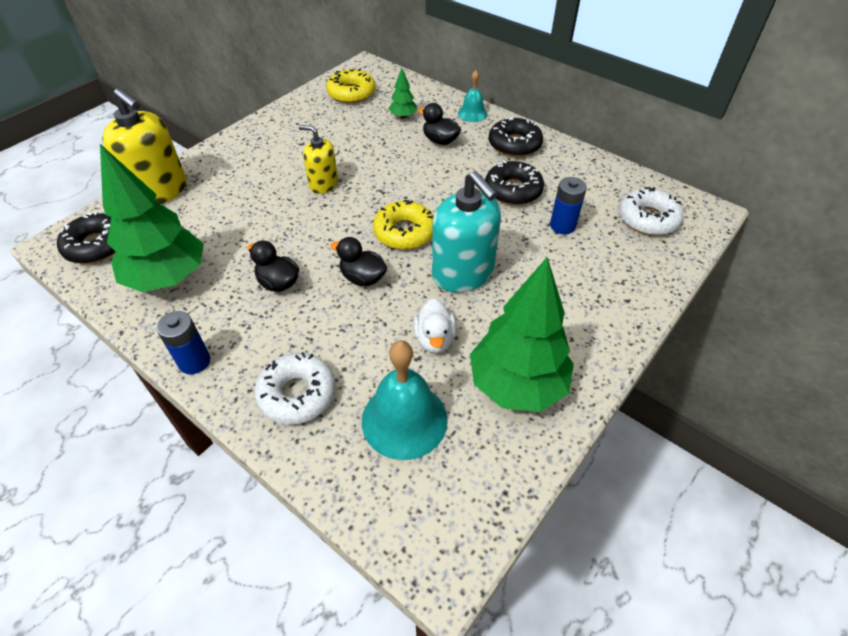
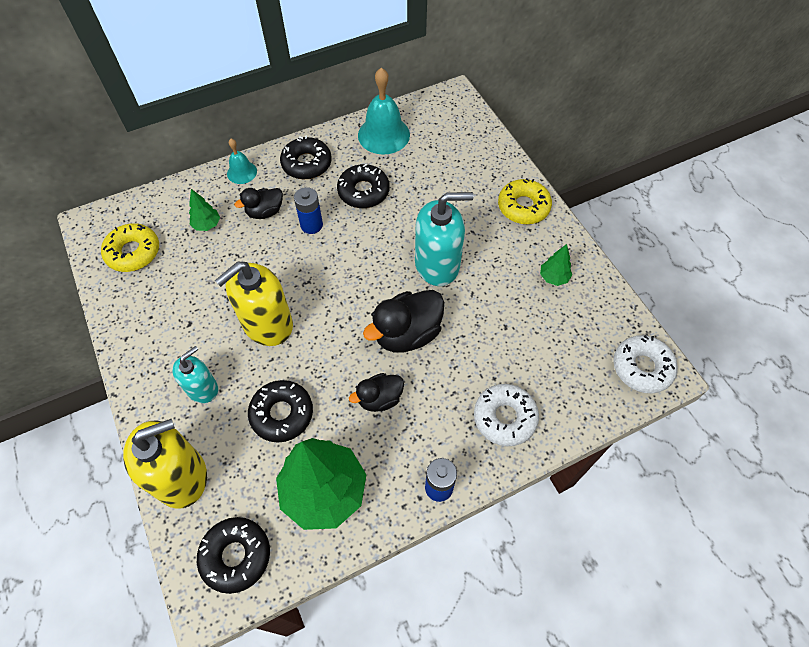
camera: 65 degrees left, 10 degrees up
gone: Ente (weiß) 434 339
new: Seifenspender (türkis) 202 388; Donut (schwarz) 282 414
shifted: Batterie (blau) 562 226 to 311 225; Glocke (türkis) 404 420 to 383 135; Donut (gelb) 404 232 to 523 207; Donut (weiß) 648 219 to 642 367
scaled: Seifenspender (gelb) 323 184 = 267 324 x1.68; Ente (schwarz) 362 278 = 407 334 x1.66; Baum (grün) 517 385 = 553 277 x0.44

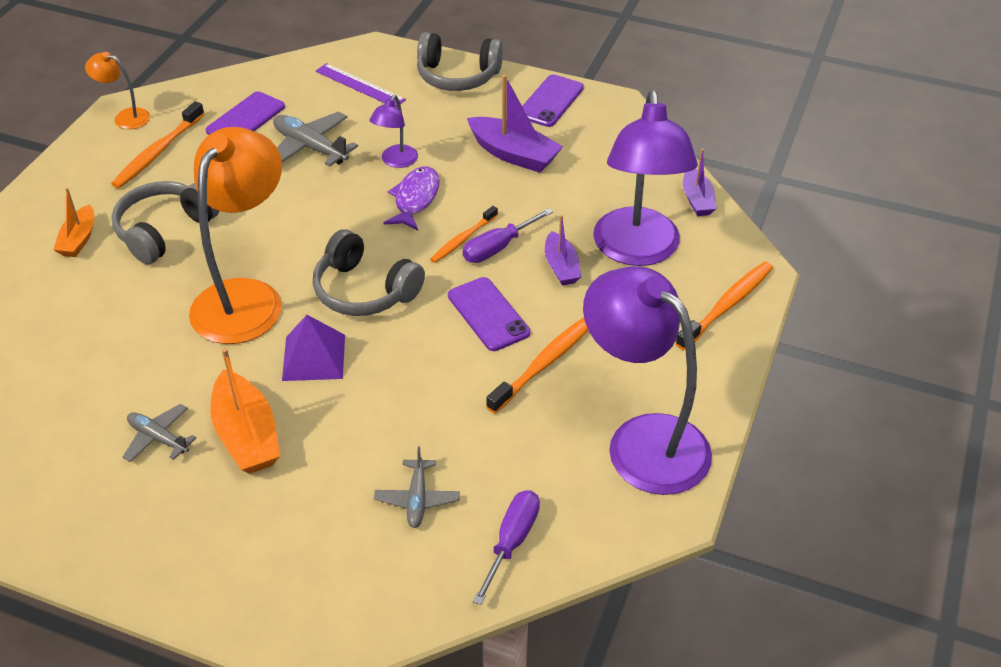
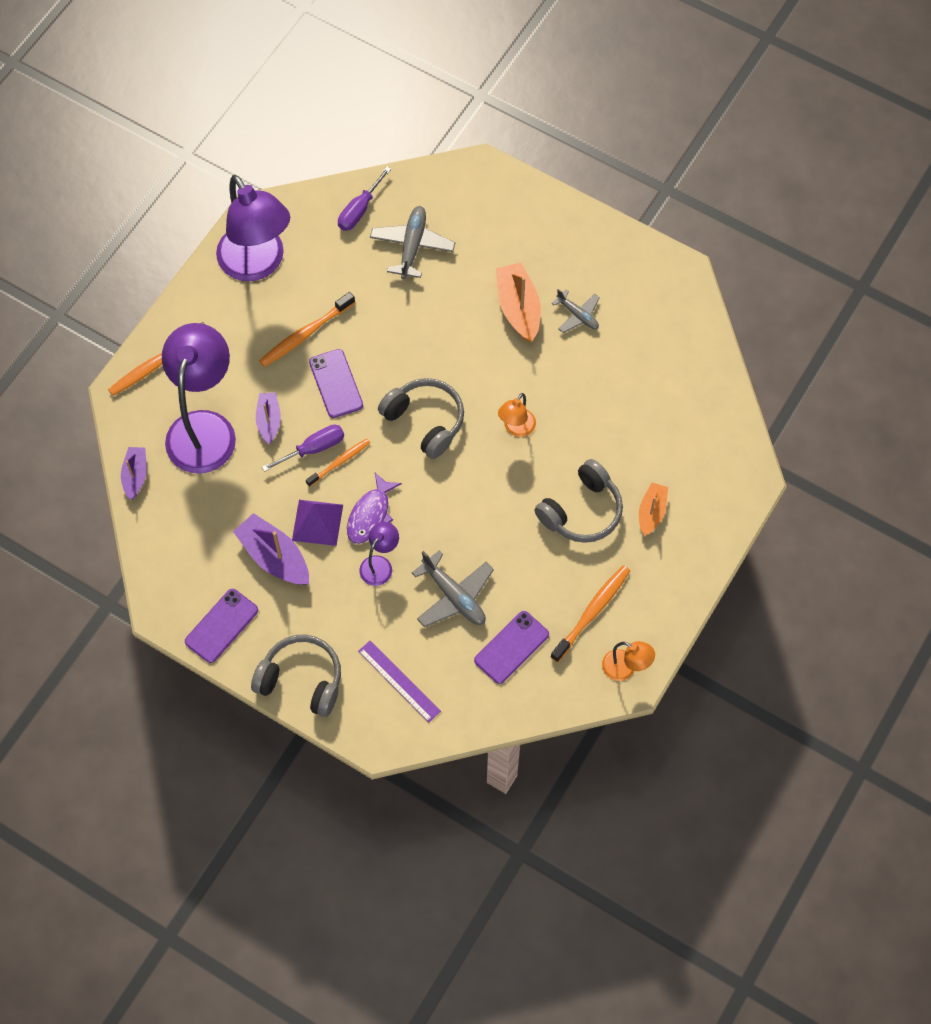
camera: 170 degrees left, 20 degrees up
shifted: Pyramide (lila) 313 357 to 317 522
scaled: Flugzeug (grau) 417 499 = 412 246 x1.57; Lampe (orange) 246 297 = 516 428 x0.45

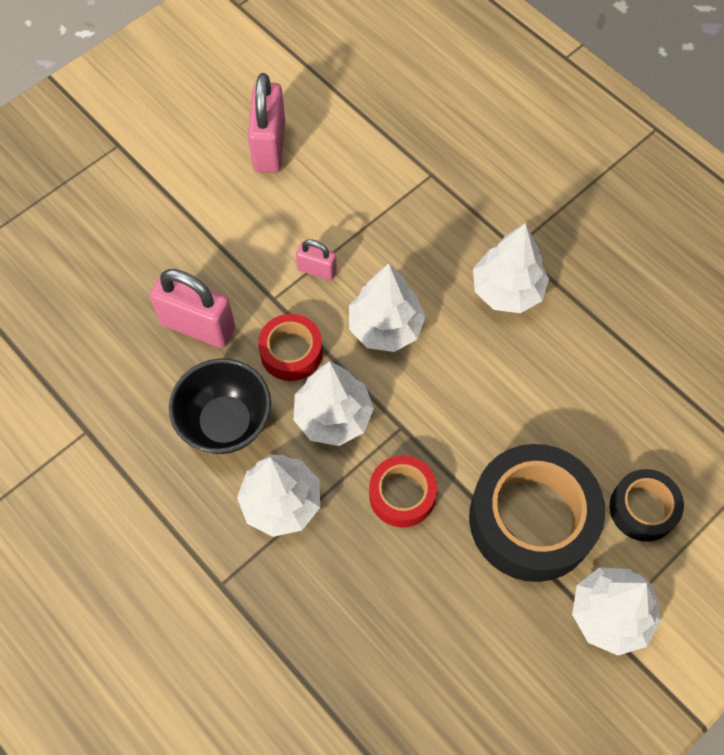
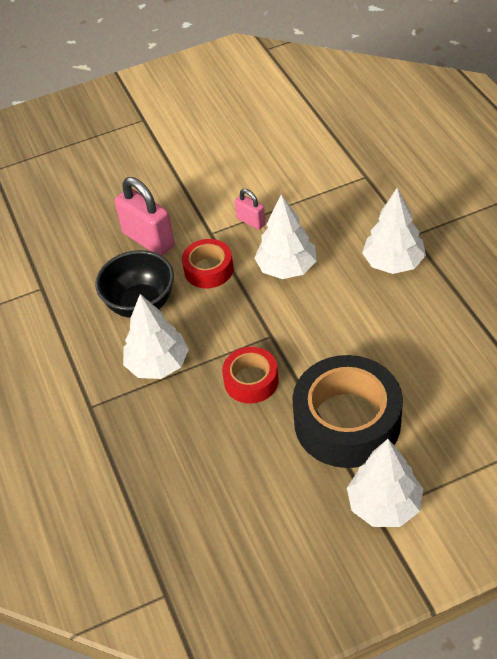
camera: 25 degrees right, 15 degrees down
gone: Vorhängeschloss (rosa) 269 146; Baum (weiß) 333 417; Klebeband (schwarz) 642 509

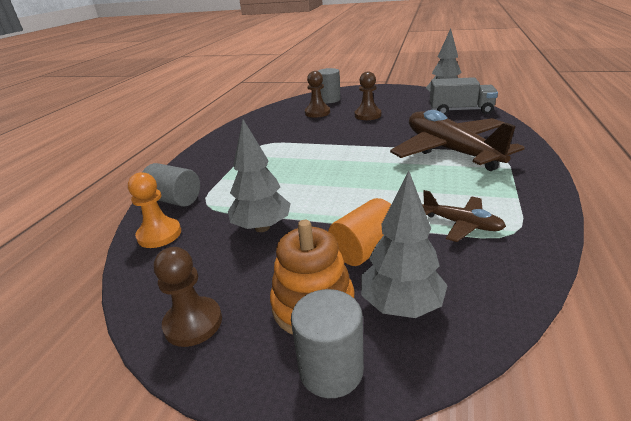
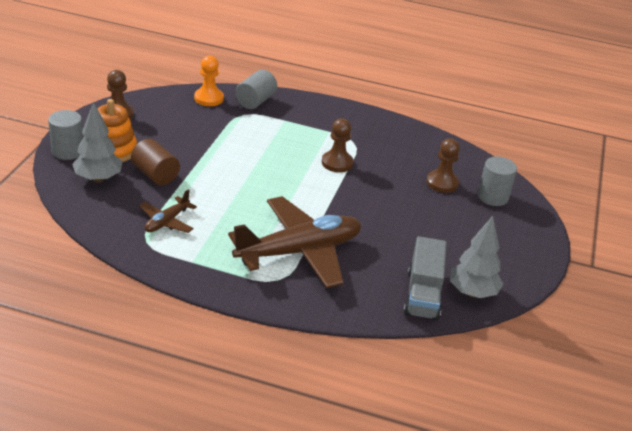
camera: 85 degrees right, 5 degrees up
gone: Baum (grau) 262 227
shifted: Bauer (braun) 367 115 to 337 163
repainted: Vollzylinder (orange) 365 250 to Vollzylinder (braun) 155 175

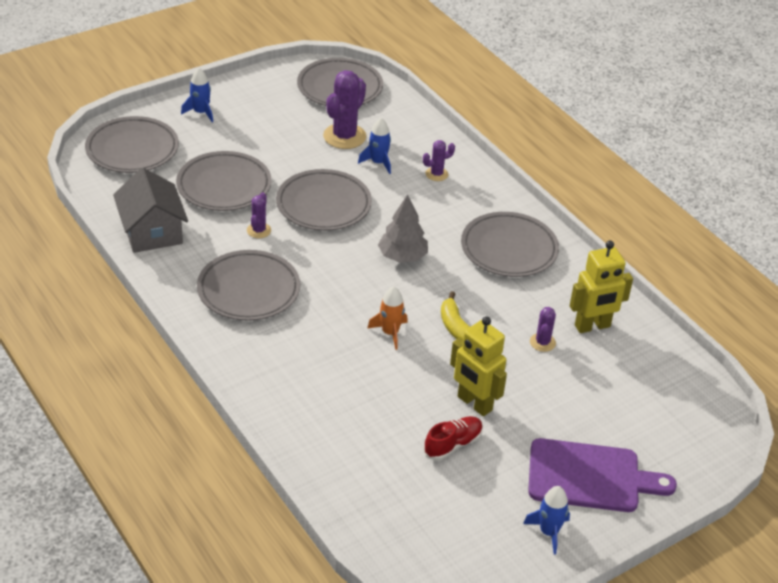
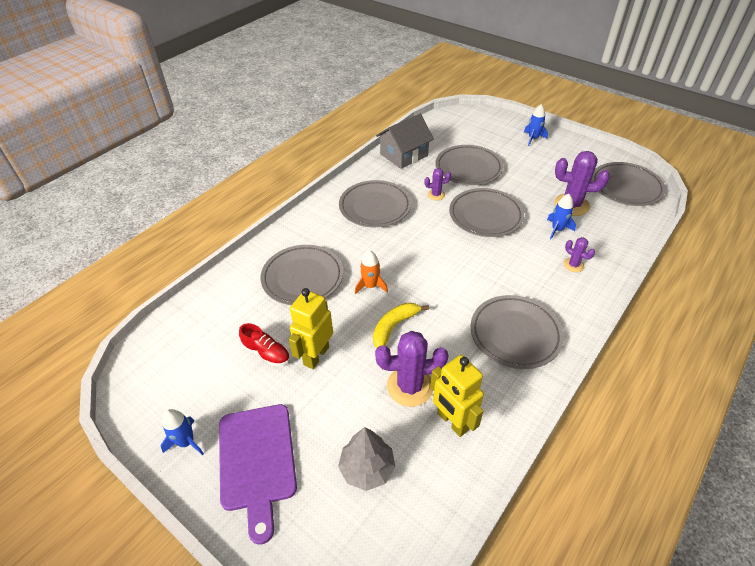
camera: 75 degrees right, 5 degrees up
shifted: Teller (grau) 132 150 to 302 278; Baum (grau) 402 256 to 367 468
scaled: Kaktus (lila) 542 342 = 410 386 x1.92

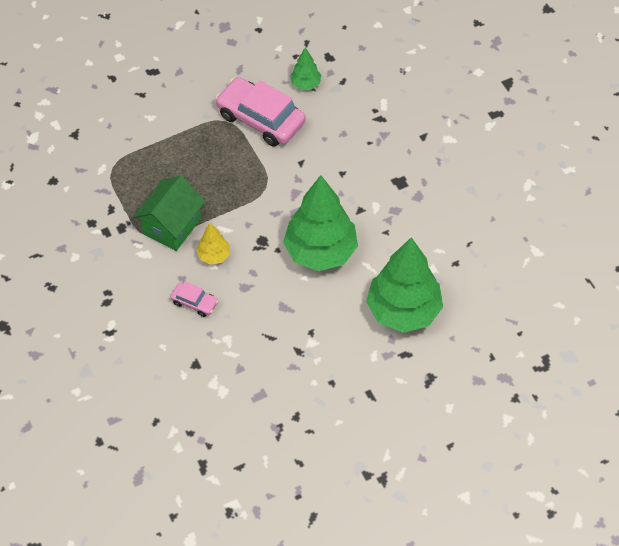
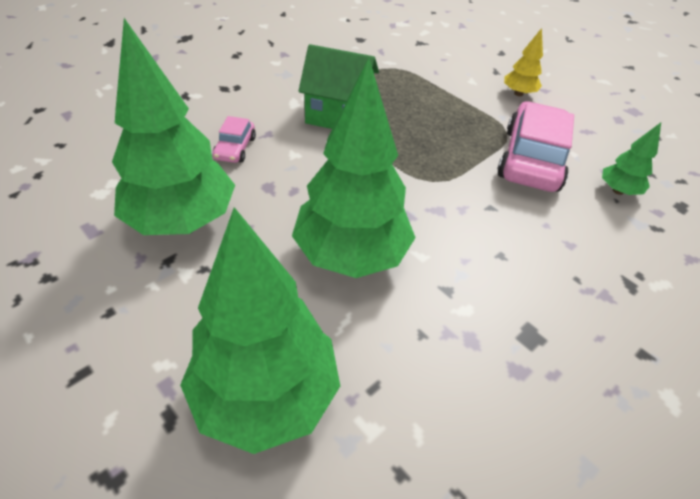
camera: 70 degrees right, 10 degrees down
new: Baum (grün) 182 220
shifted: Baum (gelb) 214 255 to 518 93

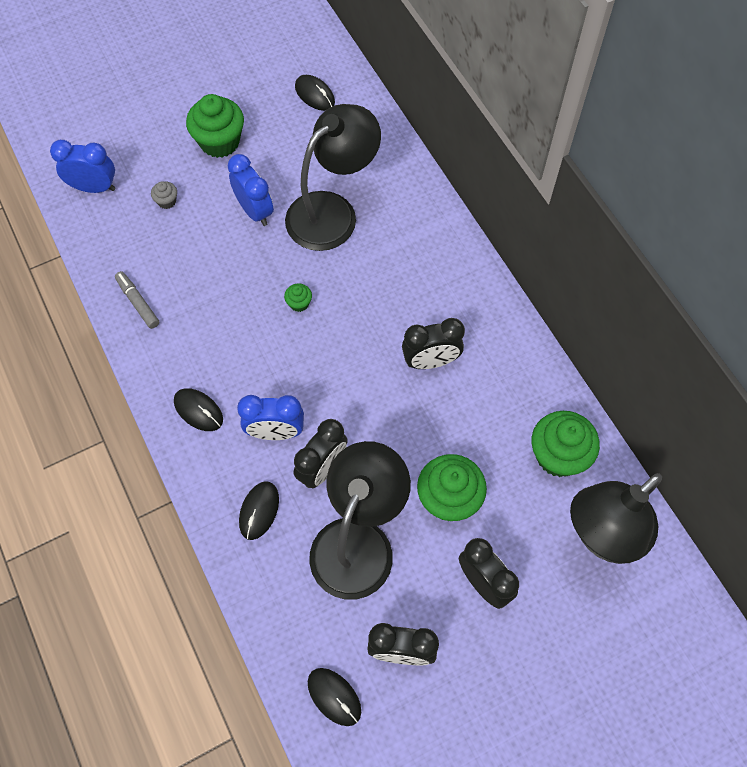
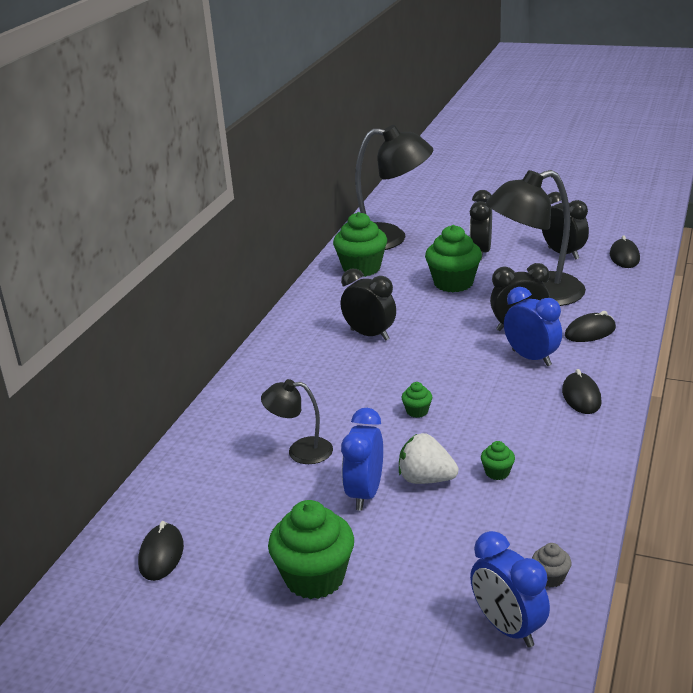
camera: 130 degrees left, 35 degrees down
gone: Filzstift (grau) 138 302
new: Erdbeere (weiß) 426 479; Muffin (grün) 497 472
shifted: Muffin (grau) 167 201 to 550 577
scaled: Lampe (schwarz) 332 211 = 300 451 x0.51

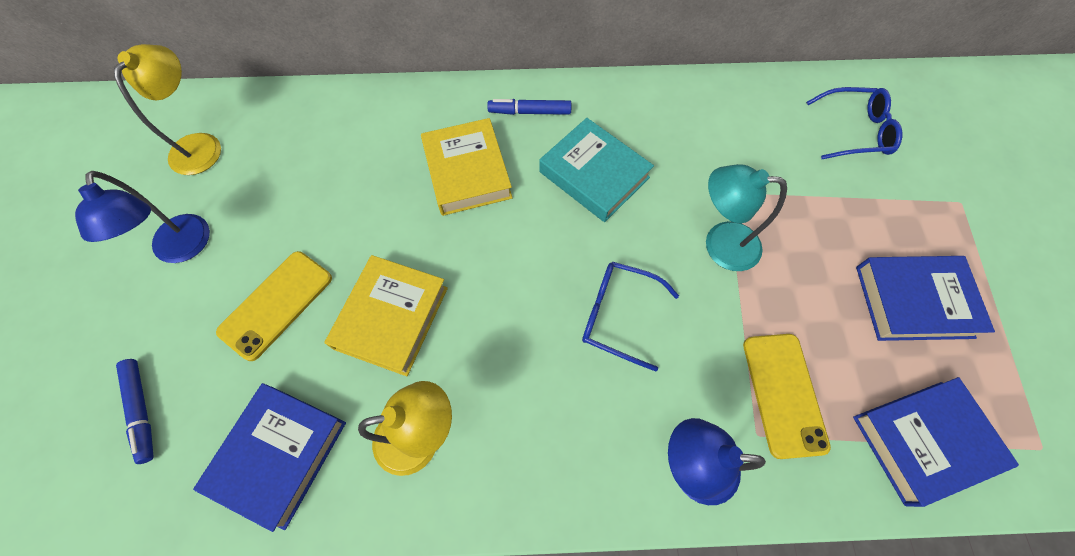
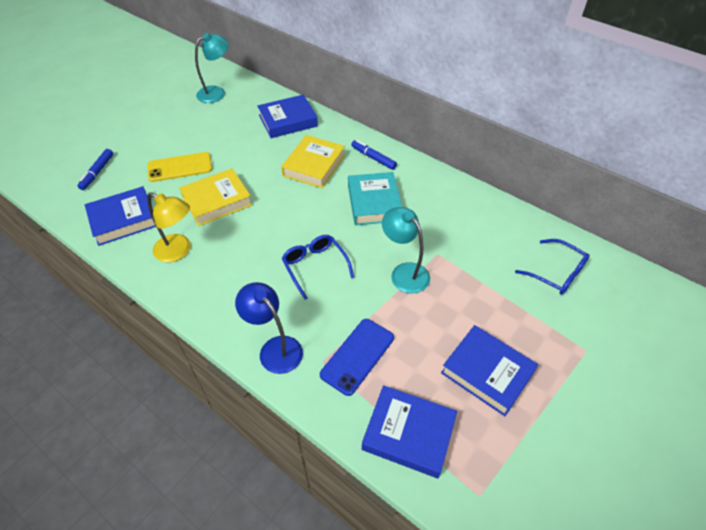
camera: 40 degrees right, 15 degrees down
gone: Lampe (blau) 182 249
new: Buch (blau) 288 120
repainted: Lampe (gelb) 201 145 to Lampe (türkis) 216 92; Handy (gelb) 783 394 to Handy (blau) 357 356

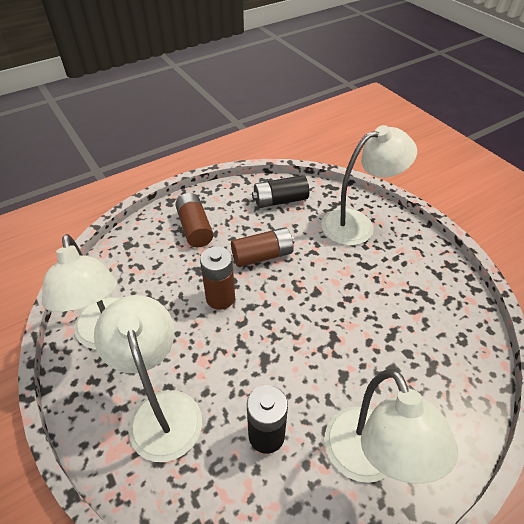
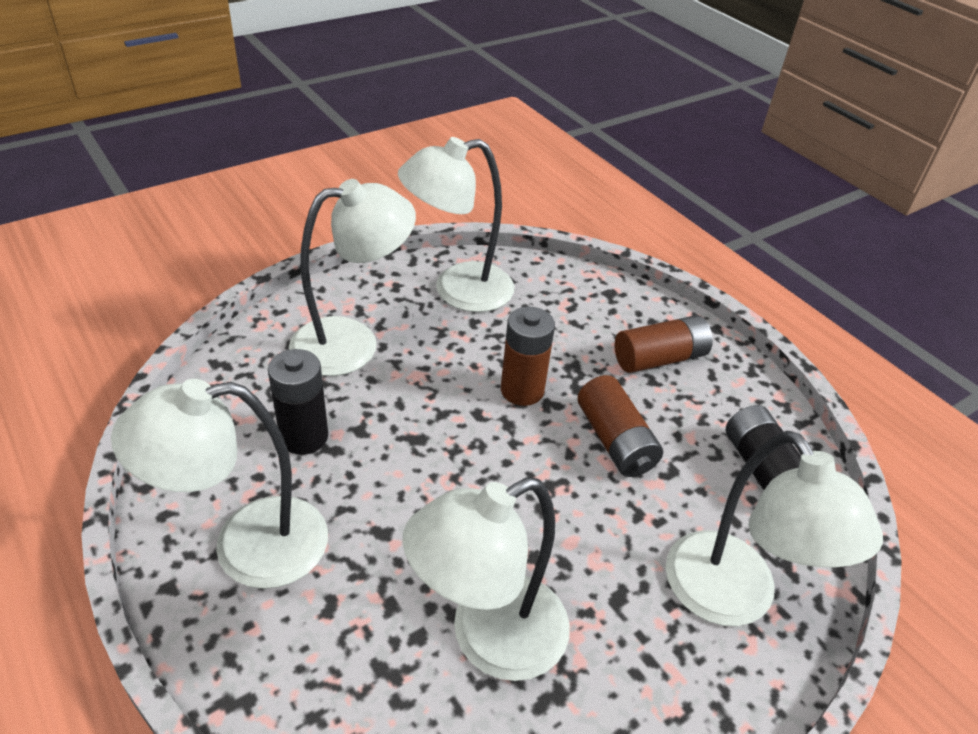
camera: 85 degrees right, 5 degrees down
new: Lampe (weiß) 488 638

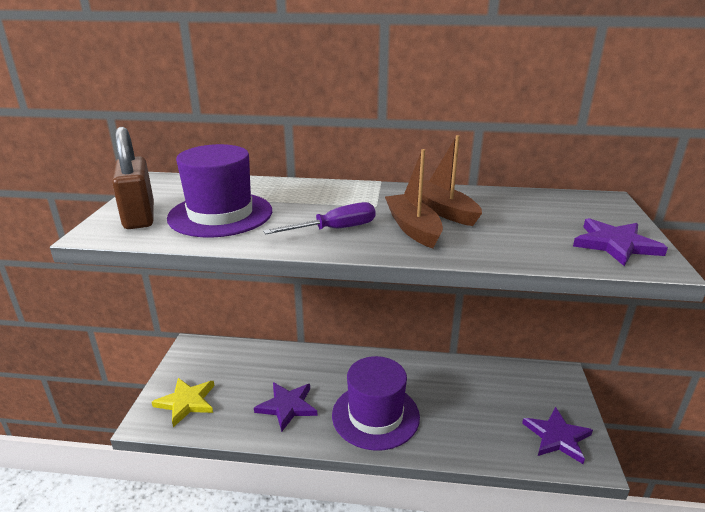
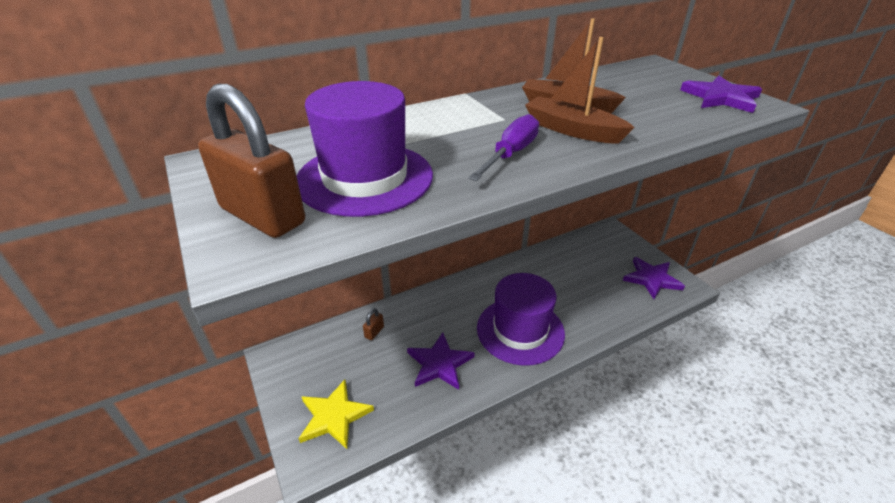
camera: 35 degrees left, 10 degrees up
new: Vorhängeschloss (braun) 374 332

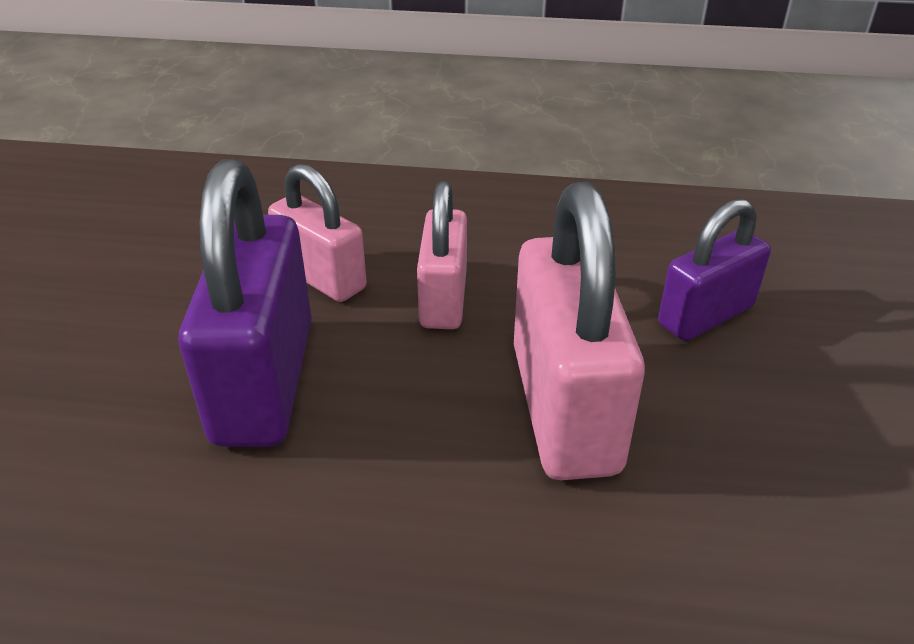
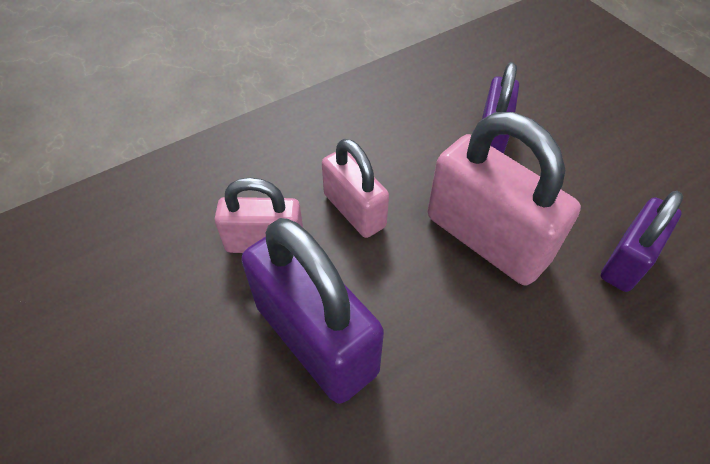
camera: 40 degrees left, 15 degrees up
new: Vorhängeschloss (lila) 627 260

